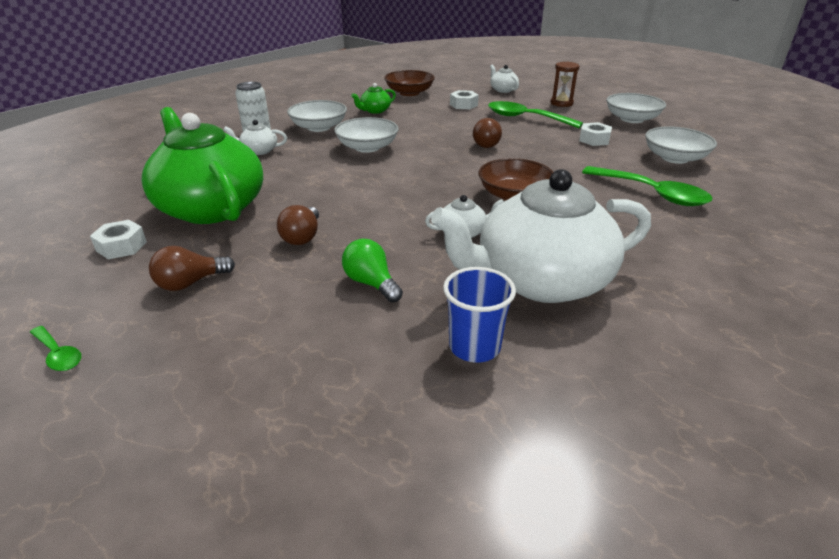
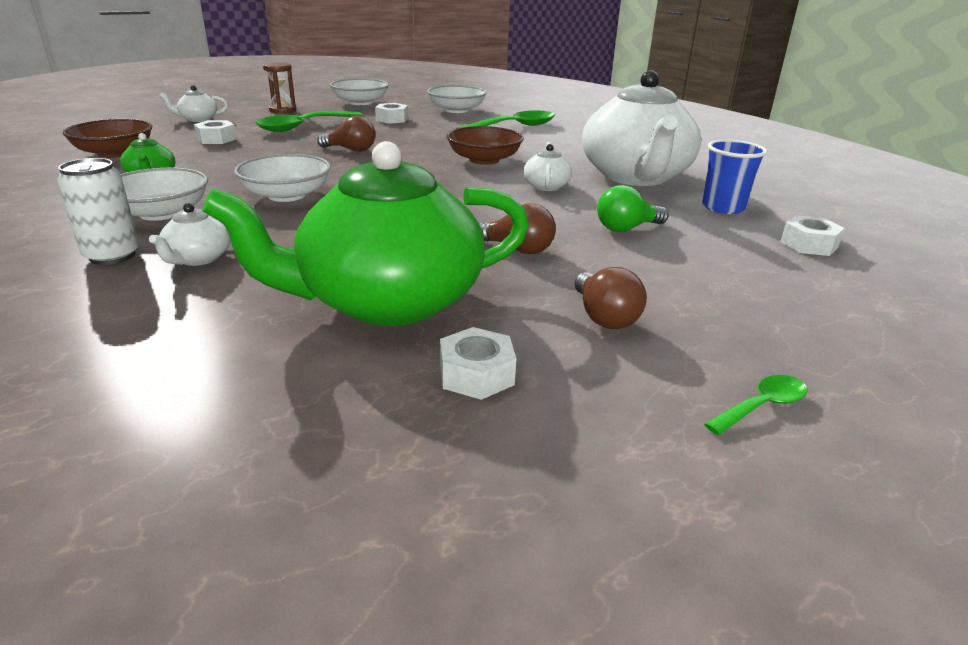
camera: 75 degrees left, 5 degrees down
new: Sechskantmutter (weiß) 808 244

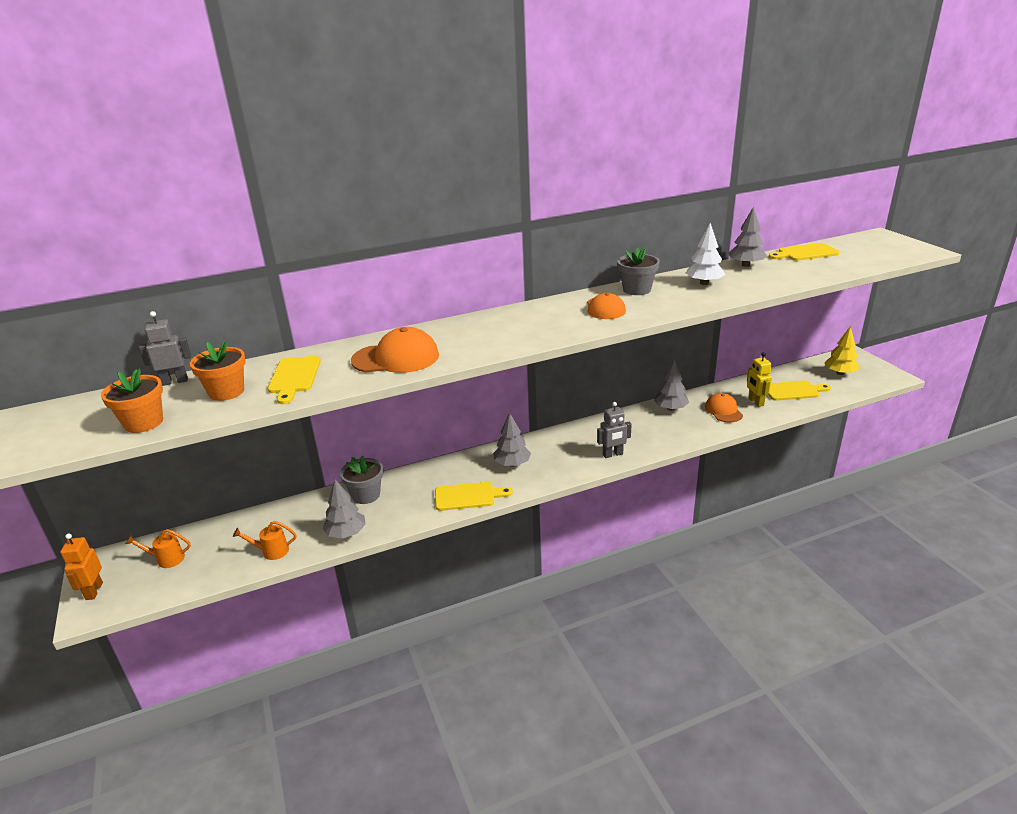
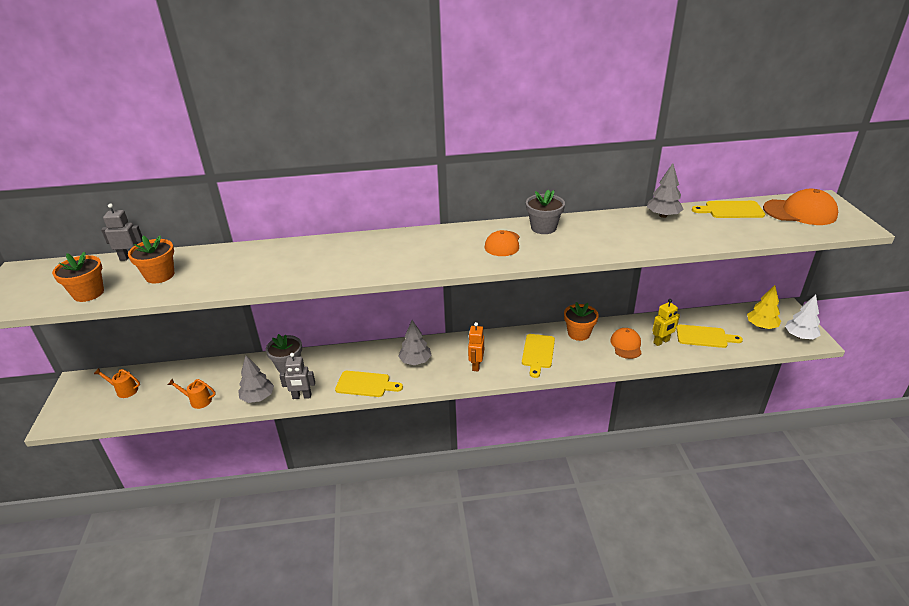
camera: 15 degrees right, 5 degrees up
shifted: Roboter (grau) 613 454 to 302 396; Roboter (orange) 94 591 to 476 365; Schneidebrett (gelb) 294 377 to 538 353; Kappe (orange) 396 358 to 800 212; Baum (weiß) 704 283 to 800 336
swapped: Baum (grau) 670 408 to Blumentopf (orange) 579 333
rotated: Roboter (gelb) 755 402 = 661 342 120 degrees counterclockwise

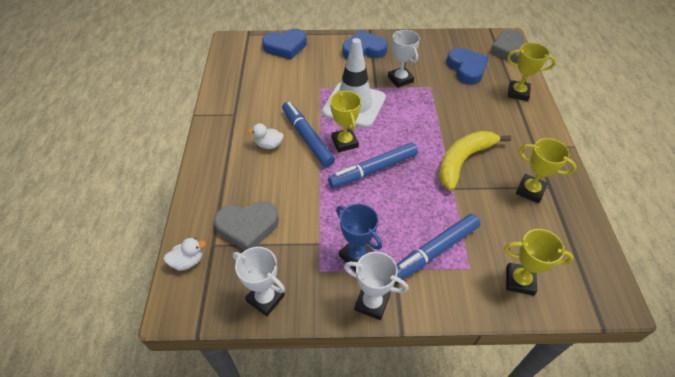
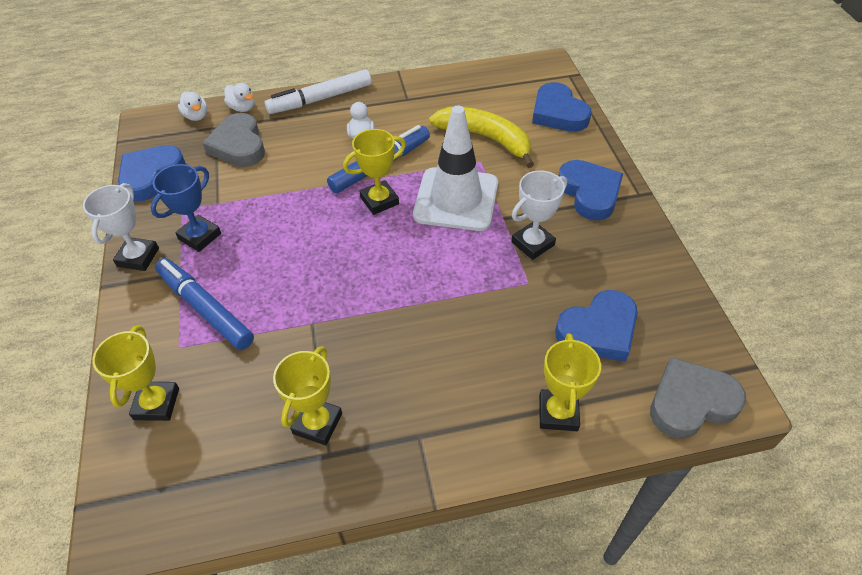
camera: 80 degrees right, 0 degrees up
gone: Filzstift (blau) 373 170
new: Ente (weiß) 242 108; Filzstift (weiß) 320 99
shifted: Banane (gelb) 463 161 to 485 138
swapped: Pokal (weiß) 265 298 to Herz (blau) 151 176

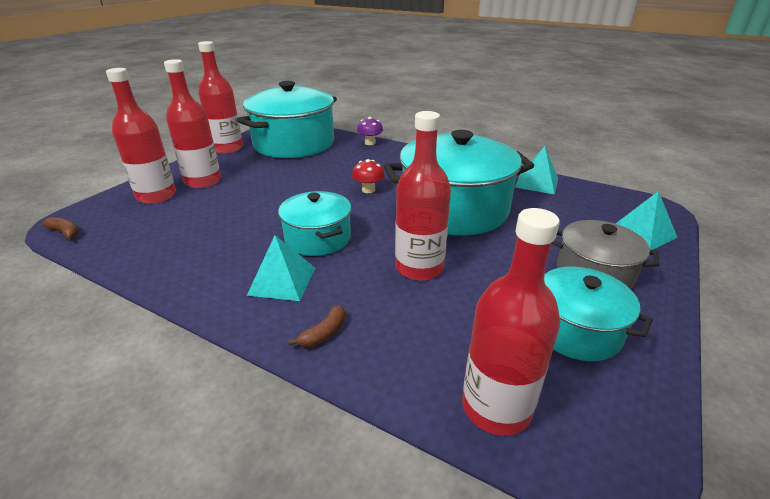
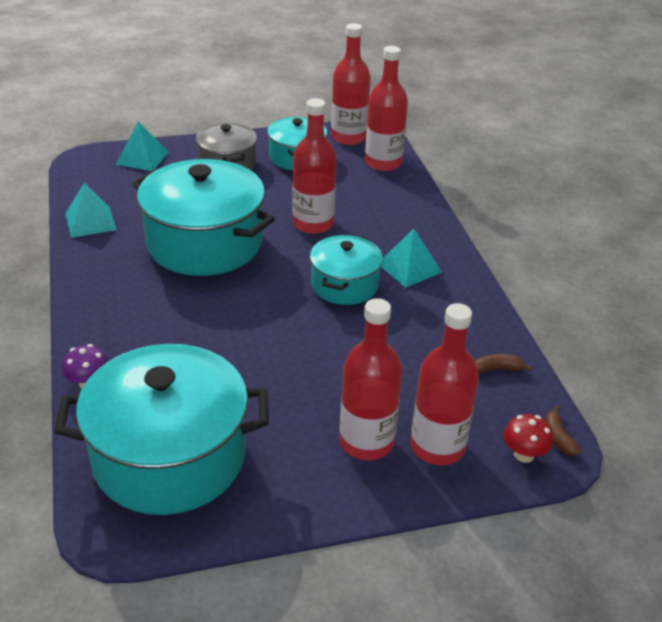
camera: 135 degrees left, 5 degrees up
shifted: Flasche (rot) 227 148 to 348 137; Banane (braun) 324 333 to 497 369; Pilz (rot) 368 190 to 524 454

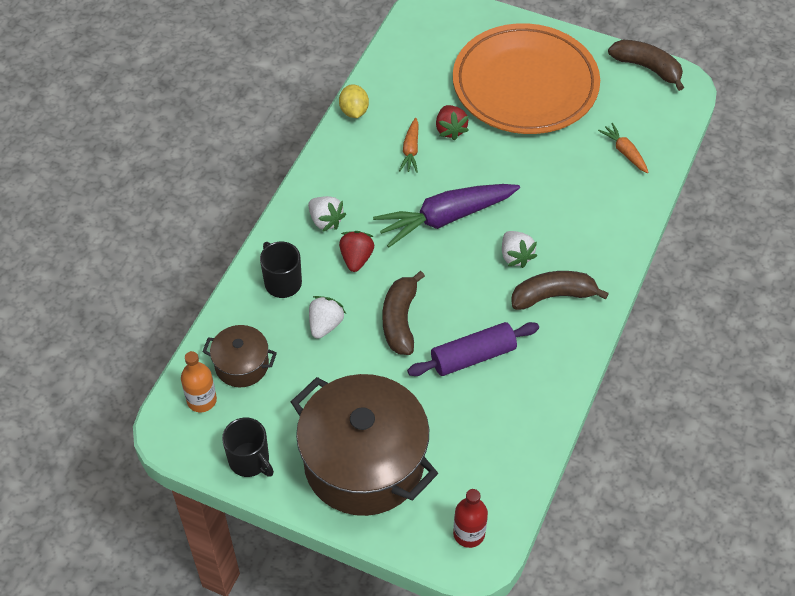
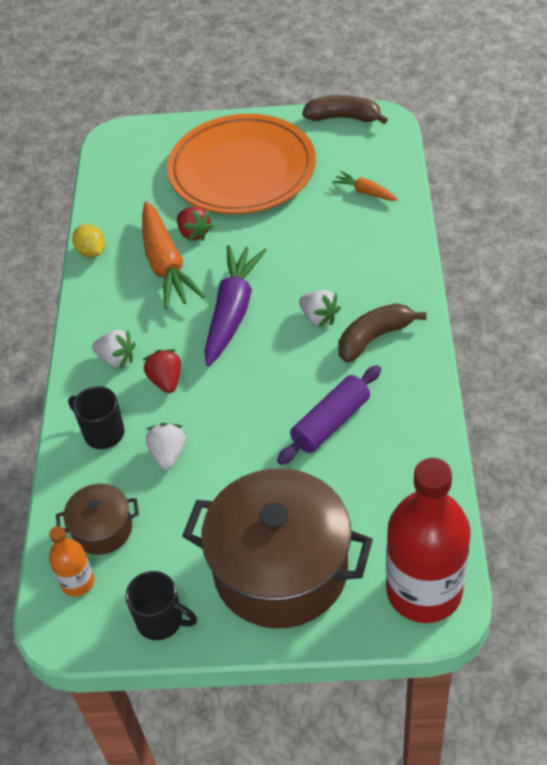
camera: 20 degrees left, 5 degrees down
gone: Banane (braun) 400 320
rotated: Karotte (lila) 445 218 = 232 311 150 degrees clockwise
scaled: Karotte (orange) 411 150 = 166 265 x2.07; Flasche (rot) 469 533 = 424 591 x2.14

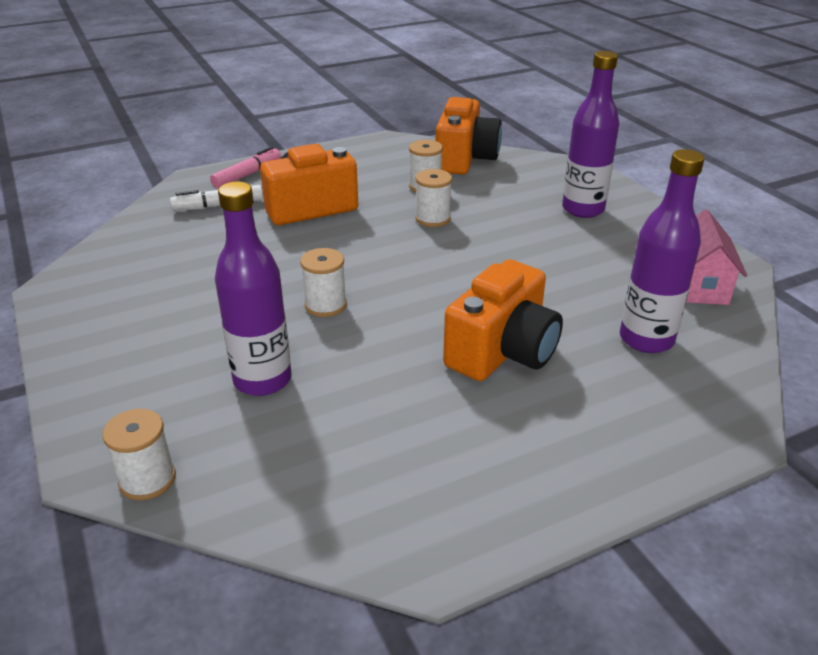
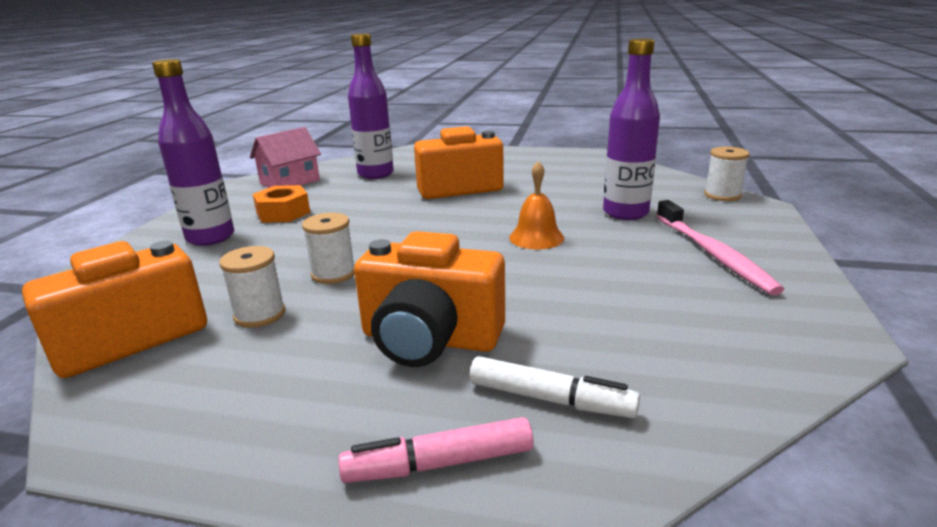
camera: 140 degrees left, 10 degrees down
new: Sechskantmutter (orange) 283 213; Zahnbürste (rosa) 712 254
swapped: Garnrolle (weiß) 325 305 to Glocke (orange) 536 237

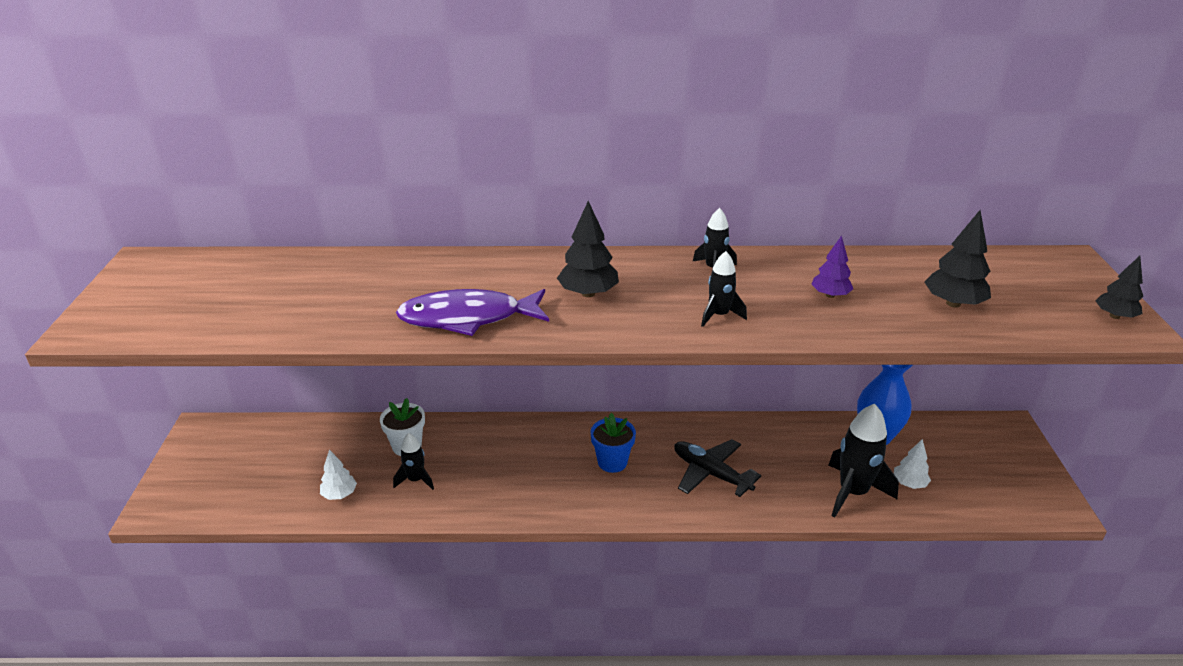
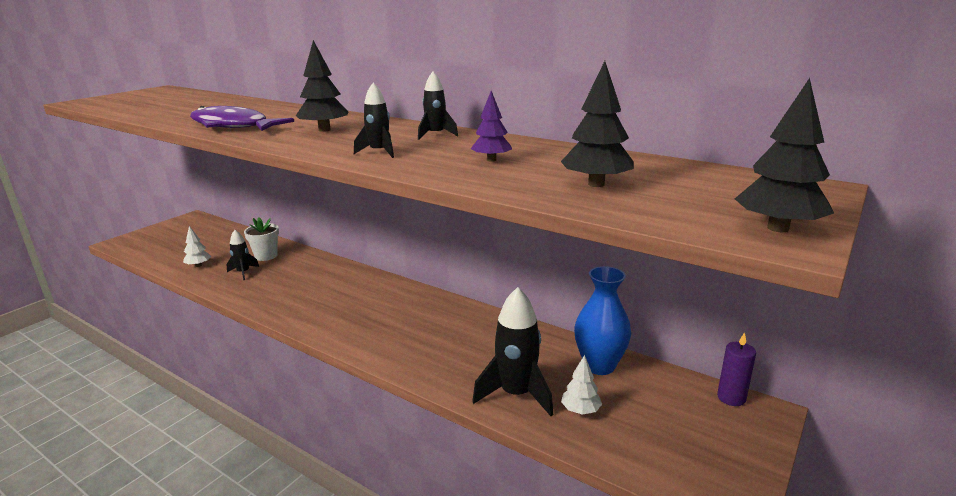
camera: 35 degrees right, 10 degrees down
gone: Blumentopf (blau) 612 462; Flugzeug (schwarz) 711 473
new: Kerze (lila) 731 398
scaled: Baum (schwarz) 1114 316 = 777 228 x1.52

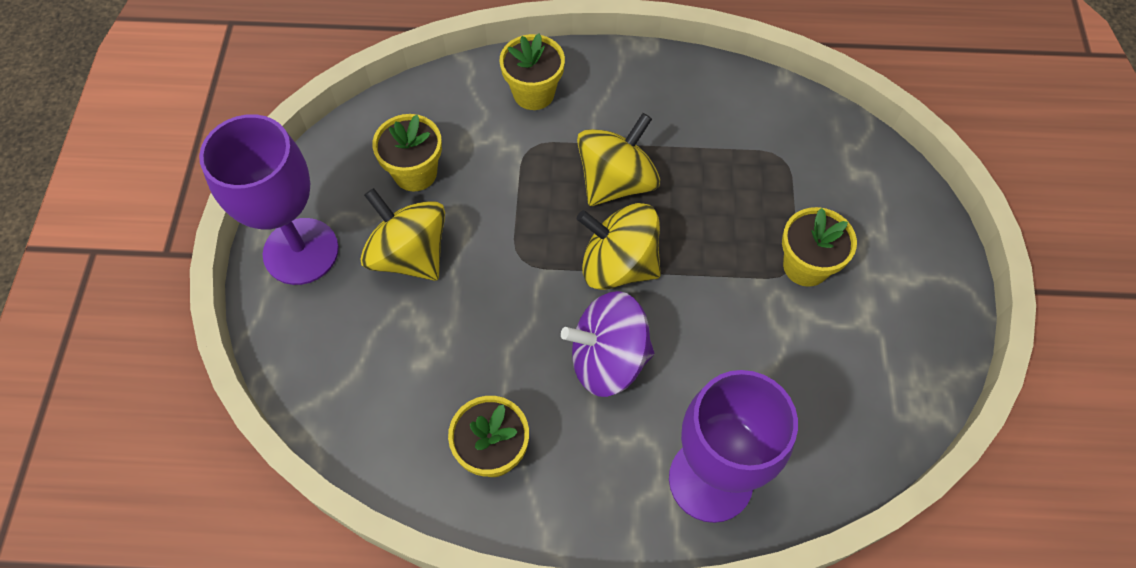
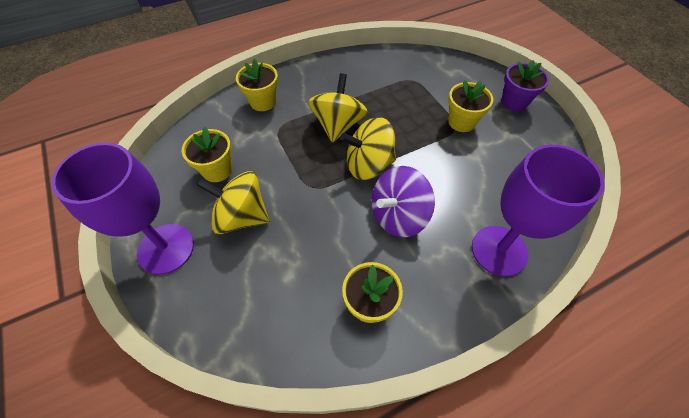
camera: 30 degrees left, 5 degrees down
new: Blumentopf (lila) 514 102

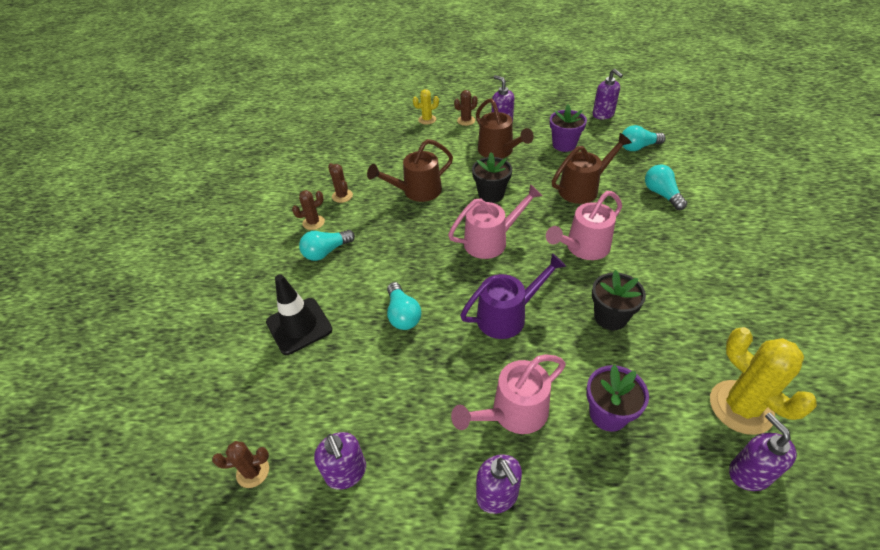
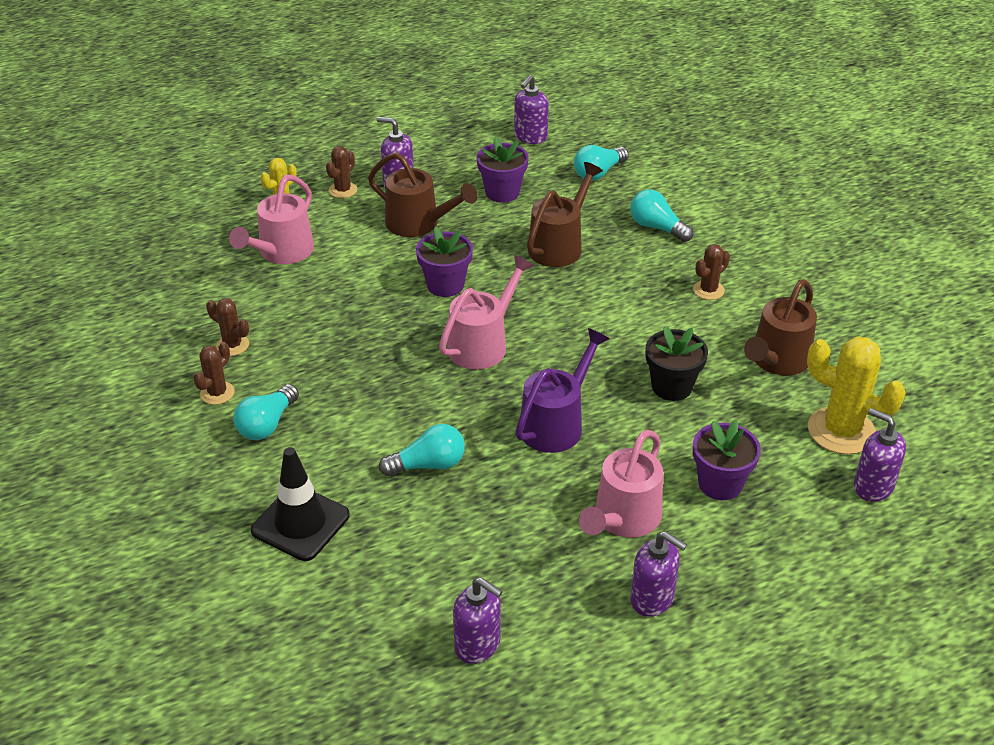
camera: 30 degrees left, 5 degrees down
shifted: Gießkanne (rosa) 583 248 to 281 253; Kaktus (braun) 253 472 to 708 290; Gießkanne (braun) 416 192 to 776 361
repainted: Blumentopf (schwarz) 491 194 to Blumentopf (lila) 445 285
rotated: Glühbirne (türkis) 403 315 = 428 465 60 degrees counterclockwise; Seifenspender (lila) 603 114 = 530 137 90 degrees clockwise

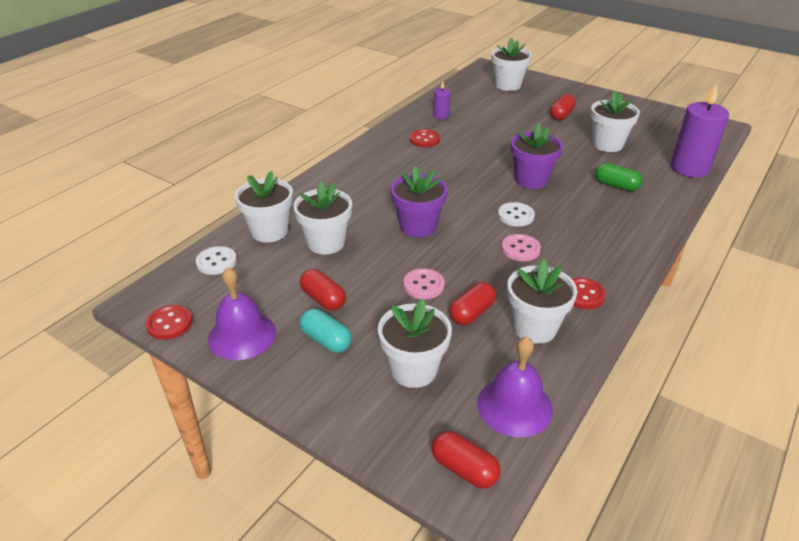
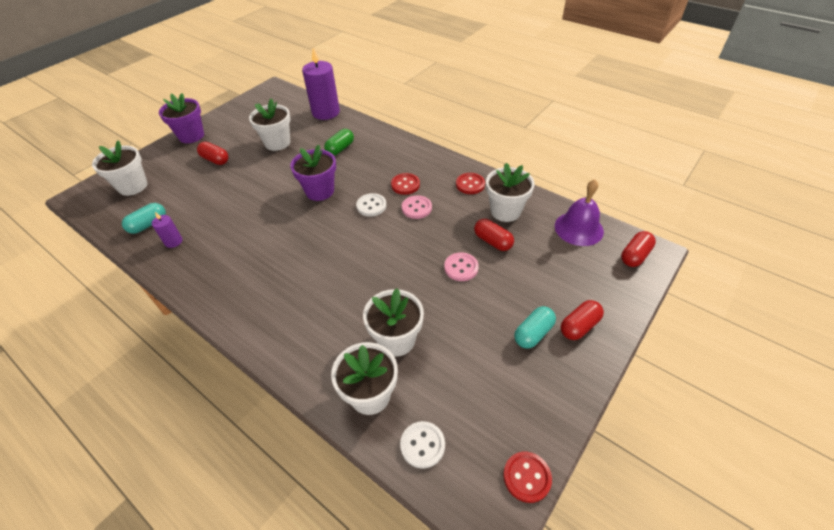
camera: 85 degrees left, 10 degrees up
gone: Glocke (lila) 242 335; Blumentopf (weiß) 413 370
new: Kapsel (türkis) 148 225
shifted: Blumentopf (lila) 418 226 to 191 136; Knopf (rot) 424 139 to 405 185; Kapsel (rot) 323 299 to 579 326

